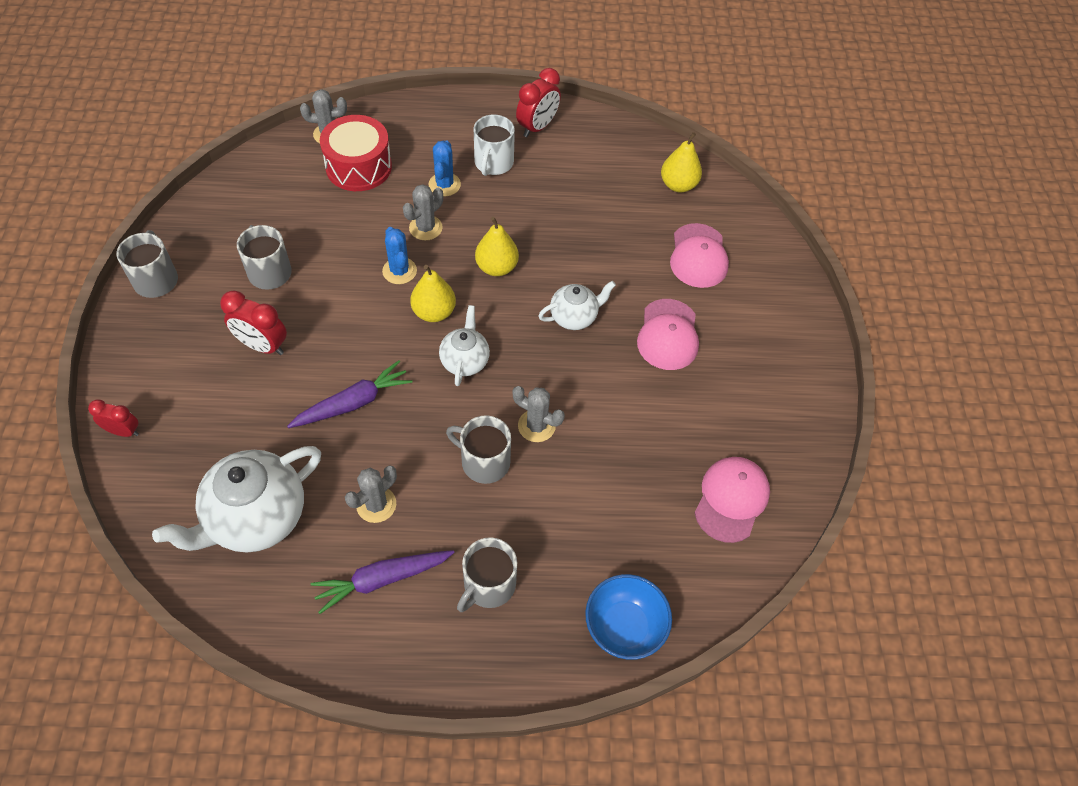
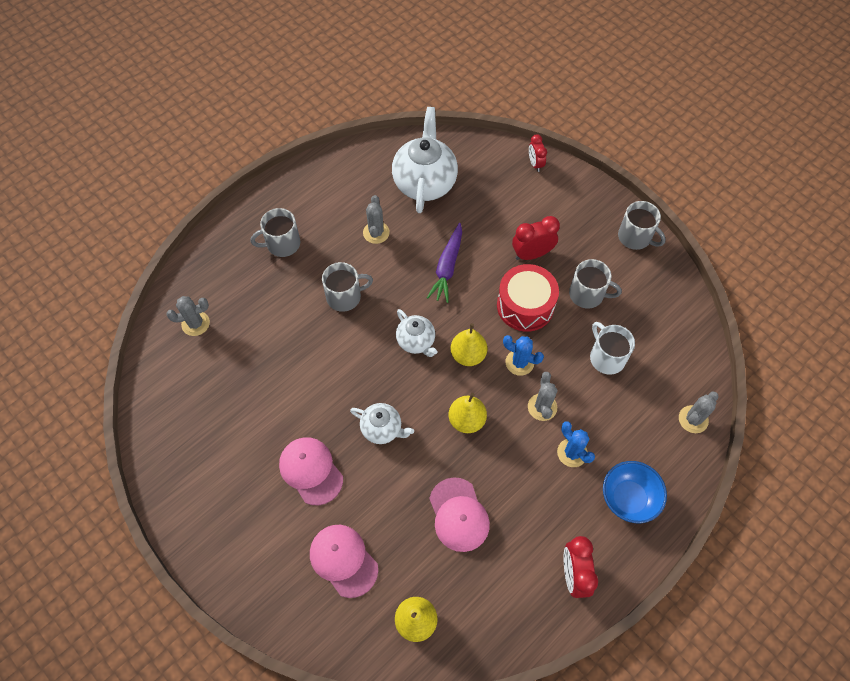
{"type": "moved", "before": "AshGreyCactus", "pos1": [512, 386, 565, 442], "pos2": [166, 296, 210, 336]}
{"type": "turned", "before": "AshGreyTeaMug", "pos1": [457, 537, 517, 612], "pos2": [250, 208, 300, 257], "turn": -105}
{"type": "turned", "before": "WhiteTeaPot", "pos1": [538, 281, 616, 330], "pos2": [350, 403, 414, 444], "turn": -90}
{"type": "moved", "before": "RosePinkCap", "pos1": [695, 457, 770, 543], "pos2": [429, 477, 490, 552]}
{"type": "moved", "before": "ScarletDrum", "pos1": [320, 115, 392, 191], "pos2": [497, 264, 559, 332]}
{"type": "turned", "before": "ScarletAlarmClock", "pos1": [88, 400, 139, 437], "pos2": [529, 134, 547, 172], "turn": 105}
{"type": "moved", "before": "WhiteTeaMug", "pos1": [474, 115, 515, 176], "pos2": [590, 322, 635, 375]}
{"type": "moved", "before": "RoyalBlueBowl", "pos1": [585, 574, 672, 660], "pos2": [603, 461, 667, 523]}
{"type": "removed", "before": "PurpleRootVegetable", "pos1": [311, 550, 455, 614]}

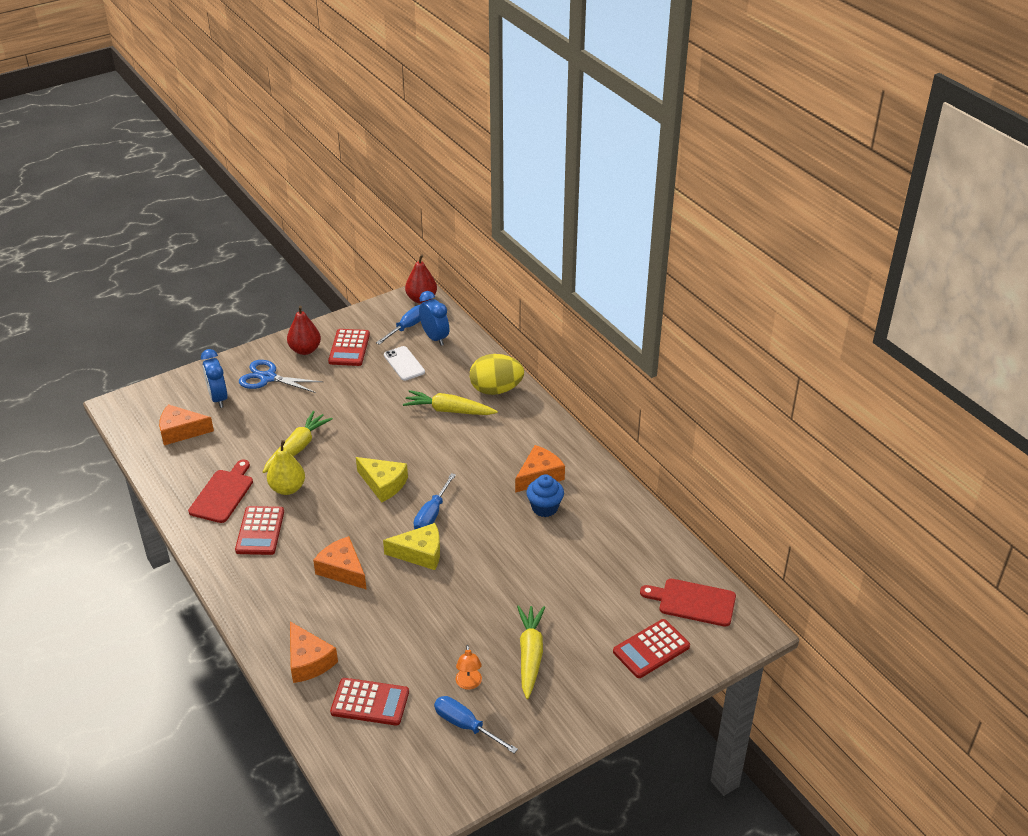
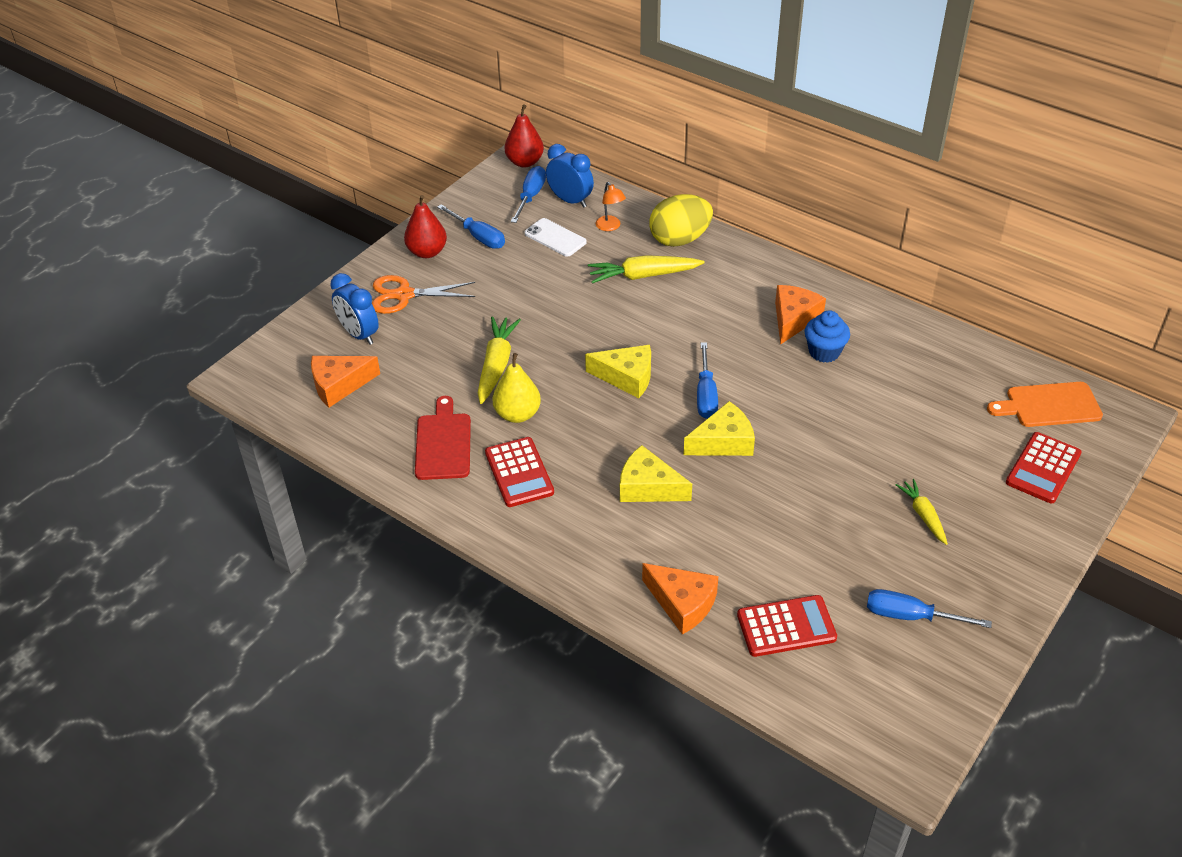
{"type": "recoloured", "before": "RoyalBlueScissors", "after": "OrangeScissors", "pos1": [239, 360, 323, 393], "pos2": [372, 275, 475, 314]}
{"type": "replaced", "before": "ScarletPocketCalculator", "after": "RoyalBlueFlatScrewdriver", "pos1": [328, 329, 370, 366], "pos2": [437, 204, 505, 249]}
{"type": "moved", "before": "OrangeLamp", "pos1": [456, 645, 482, 690], "pos2": [596, 182, 626, 231]}
{"type": "recoloured", "before": "OrangePieceOfCheese", "after": "GoldenPieceOfCheese", "pos1": [313, 536, 367, 590], "pos2": [620, 445, 692, 502]}
{"type": "resized", "before": "GoldenRootVegetable", "pos1": [517, 606, 545, 699], "pos2": [896, 479, 948, 545], "scale": 0.62}
{"type": "recoloured", "before": "ScarletCuttingBoard", "after": "OrangeCuttingBoard", "pos1": [640, 579, 736, 627], "pos2": [987, 382, 1103, 427]}

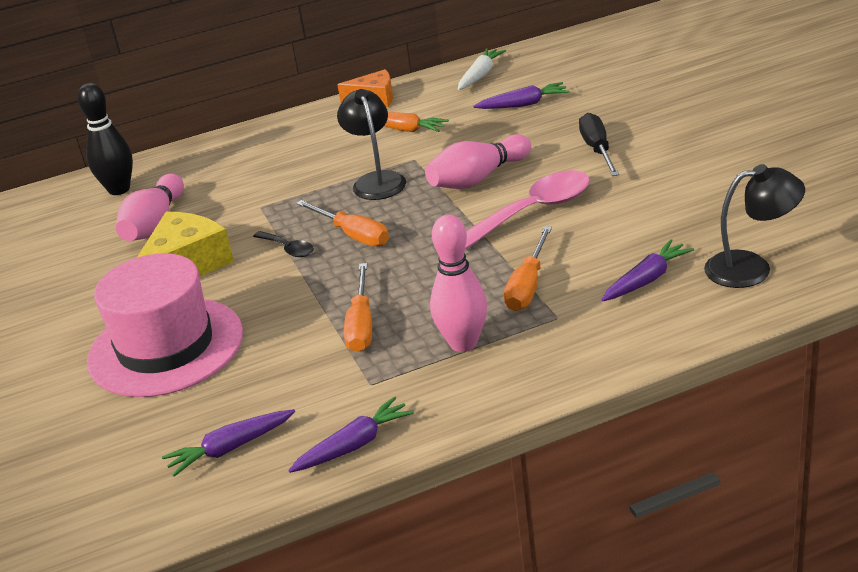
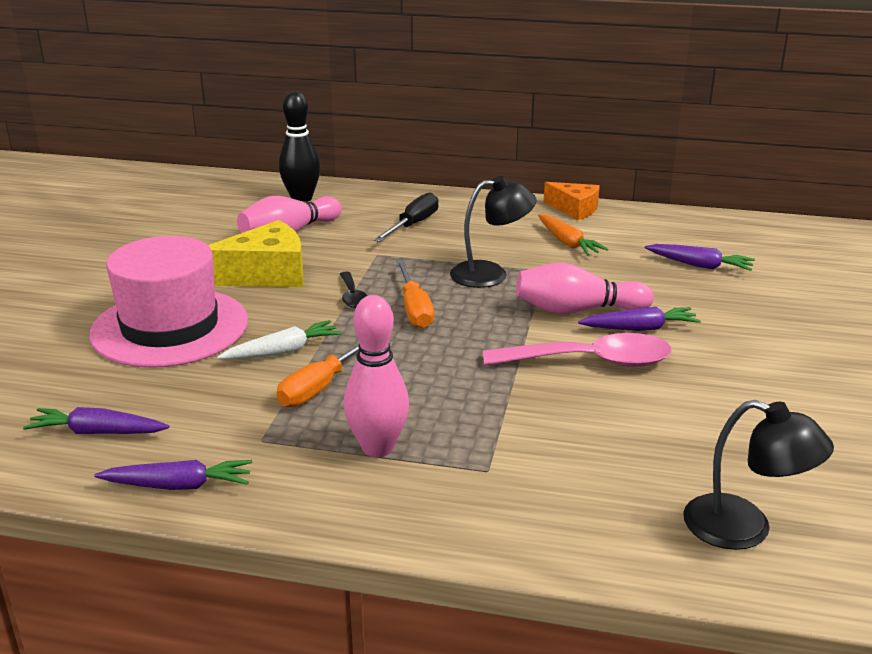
{"type": "moved", "before": "WhiteRootVegetable", "pos1": [458, 48, 506, 90], "pos2": [217, 320, 342, 360]}
{"type": "moved", "before": "JetBlackFlatScrewdriver", "pos1": [579, 113, 619, 176], "pos2": [374, 193, 438, 242]}
{"type": "turned", "before": "JetBlackLamp", "pos1": [337, 89, 406, 200], "pos2": [450, 176, 536, 288], "turn": 60}
{"type": "moved", "before": "PurpleRootVegetable", "pos1": [602, 239, 694, 301], "pos2": [578, 307, 701, 331]}
{"type": "removed", "before": "OrangeFlatScrewdriver", "pos1": [504, 226, 552, 311]}

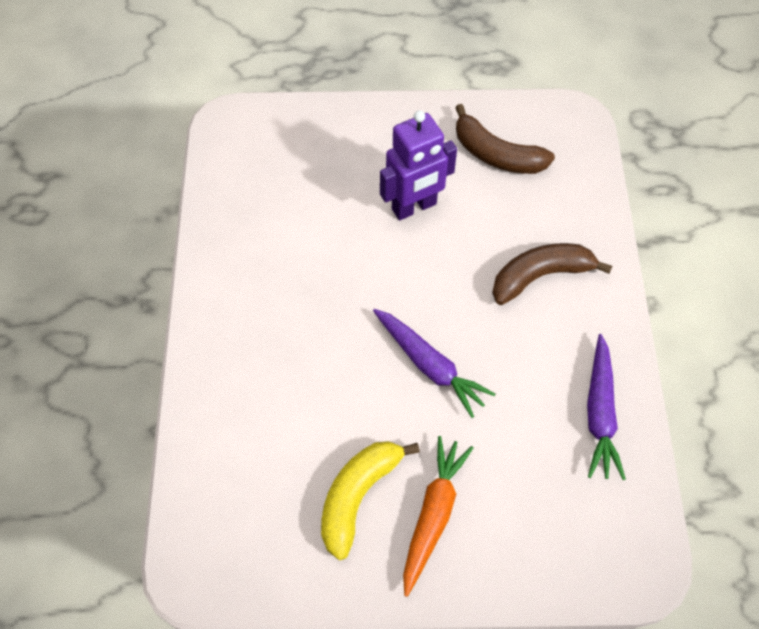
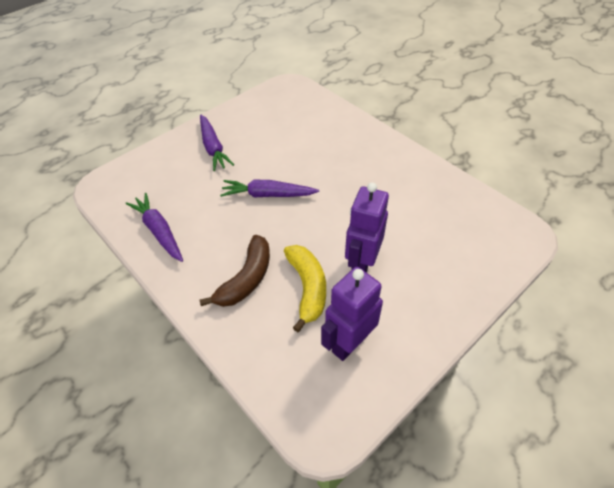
{"type": "recoloured", "before": "OrangeRootVegetable", "after": "PurpleRootVegetable", "pos1": [403, 436, 473, 597], "pos2": [200, 115, 234, 171]}
{"type": "moved", "before": "GoldenToyBanana", "pos1": [321, 441, 420, 560], "pos2": [284, 245, 326, 332]}
{"type": "replaced", "before": "RussetToyBanana", "after": "PurpleRobot", "pos1": [455, 104, 555, 174], "pos2": [321, 267, 383, 361]}

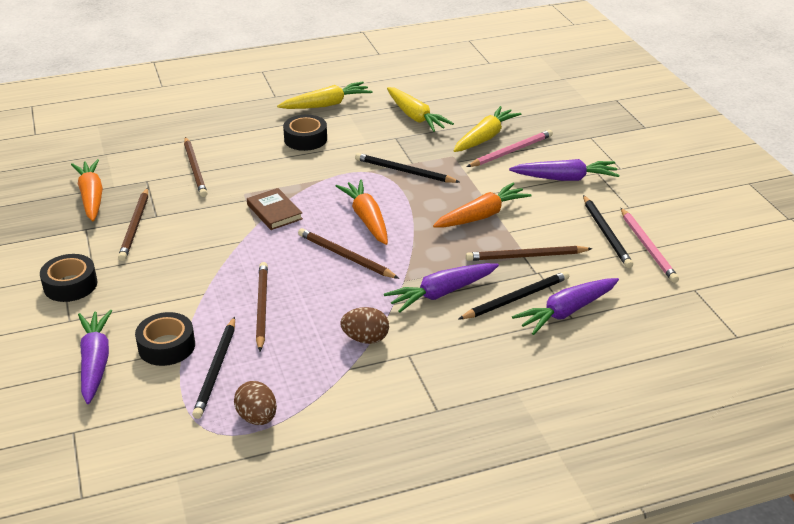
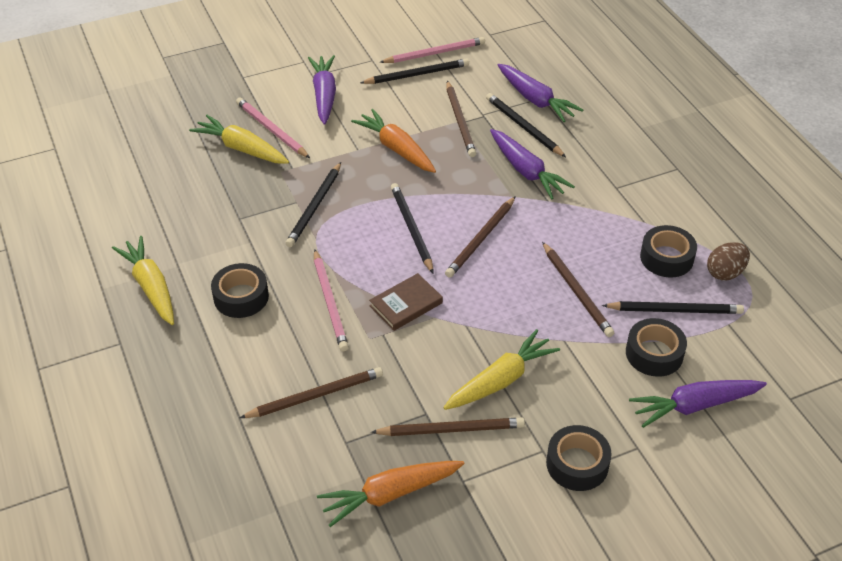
{"type": "added", "after": "RosePinkLeadPencil", "pos2": [314, 249, 349, 351]}
{"type": "replaced", "before": "OrangeRootVegetable", "after": "JetBlackLeadPencil", "pos1": [336, 180, 388, 245], "pos2": [391, 183, 433, 273]}
{"type": "moved", "before": "GoldenRootVegetable", "pos1": [387, 87, 454, 132], "pos2": [443, 329, 560, 410]}
{"type": "turned", "before": "RussetLeadPencil", "pos1": [256, 262, 268, 351], "pos2": [542, 242, 614, 337], "turn": -105}
{"type": "added", "after": "JetBlackRollOfTape", "pos2": [640, 225, 697, 277]}
{"type": "removed", "before": "RussetEggShape", "pos1": [340, 307, 389, 344]}

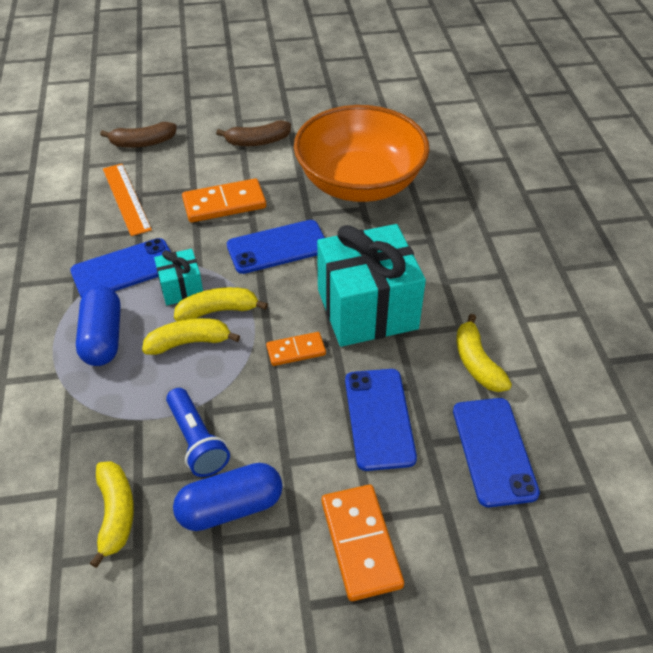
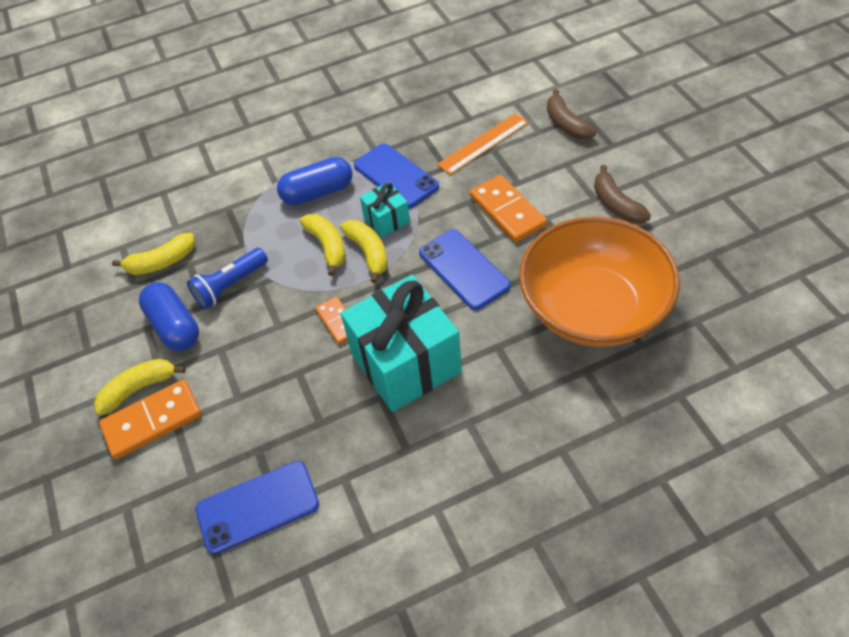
{"type": "moved", "before": "GoldenToyBanana", "pos1": [456, 314, 512, 392], "pos2": [94, 359, 186, 416]}
{"type": "removed", "before": "RoyalBlueMobilePhone", "pos1": [345, 369, 417, 471]}

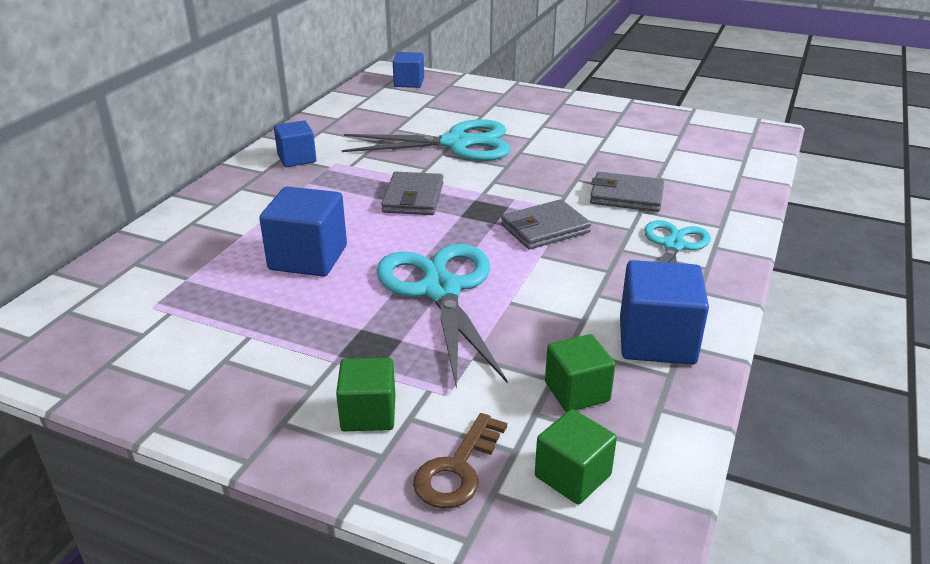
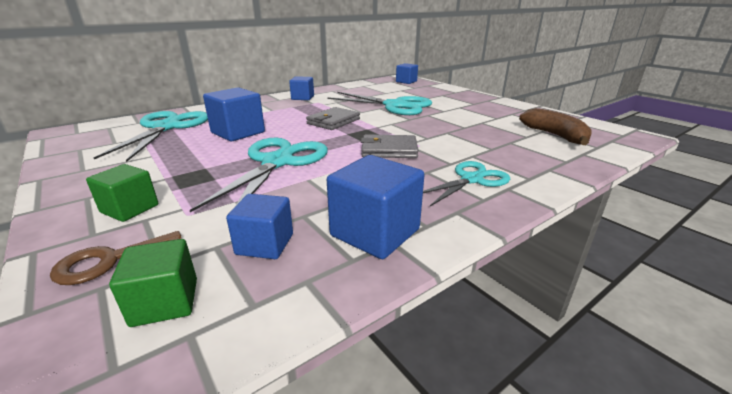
{"type": "added", "after": "TurquoiseScissors", "pos2": [94, 111, 208, 162]}
{"type": "recoloured", "before": "GreenCube", "after": "RoyalBlueCube", "pos1": [545, 334, 615, 412], "pos2": [226, 194, 293, 259]}
{"type": "added", "after": "RussetToyBanana", "pos2": [519, 108, 592, 145]}
{"type": "removed", "before": "AshGreyCardWallet", "pos1": [590, 172, 664, 212]}

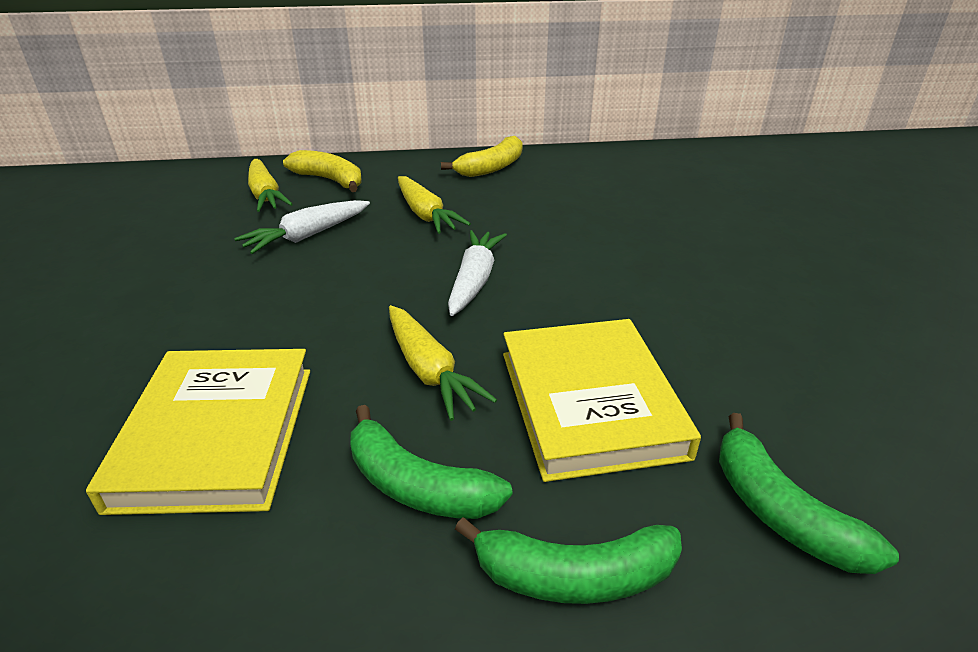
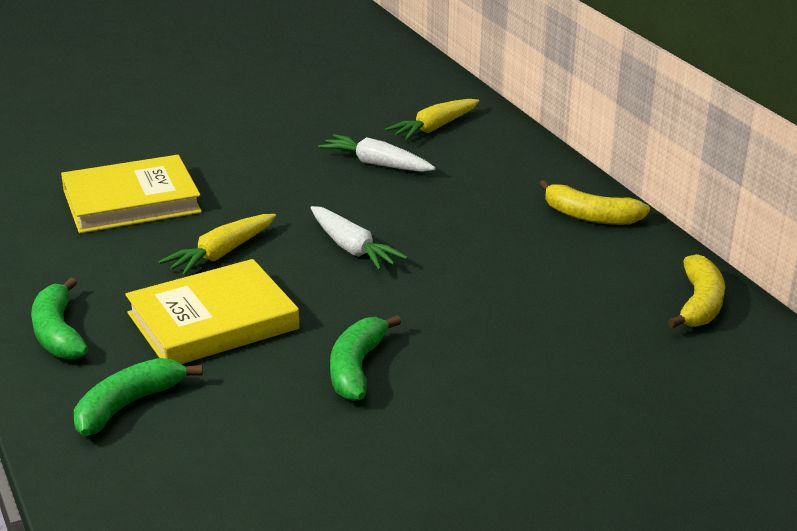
{"type": "turned", "before": "WhiteRootVegetable", "pos1": [448, 230, 507, 316], "pos2": [311, 206, 408, 270], "turn": 60}
{"type": "moved", "before": "GreenToyBanana", "pos1": [350, 405, 512, 519], "pos2": [330, 315, 401, 401]}
{"type": "moved", "before": "GoldenToyBanana", "pos1": [283, 150, 362, 192], "pos2": [668, 254, 725, 329]}
{"type": "removed", "before": "GoldenRootVegetable", "pos1": [398, 176, 471, 234]}

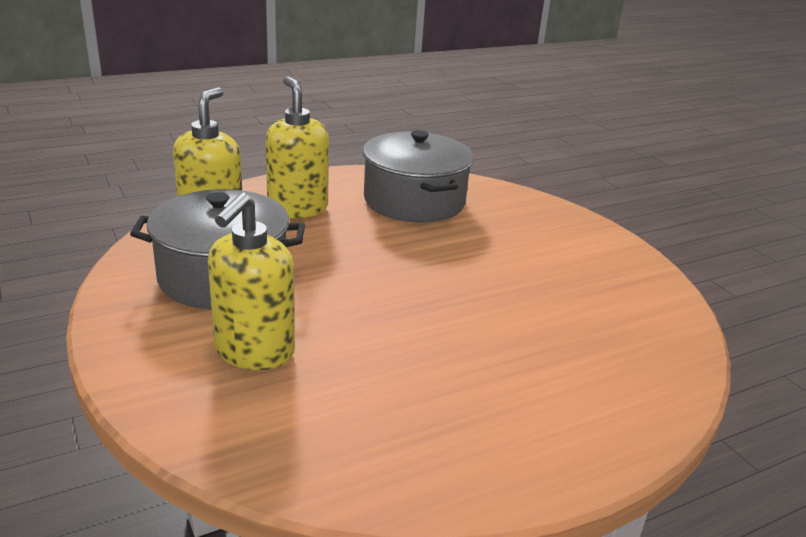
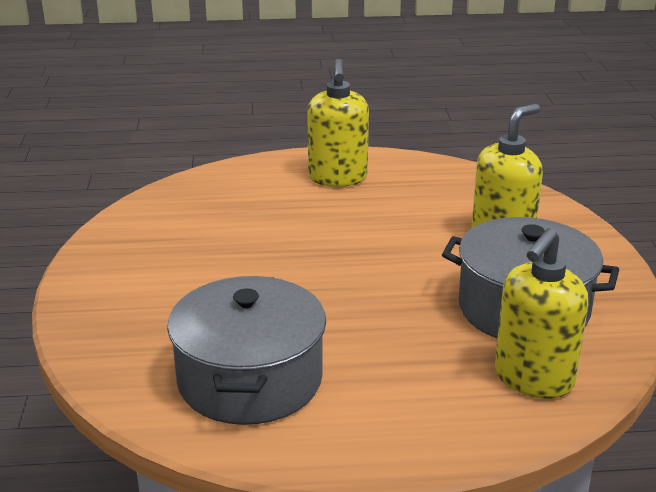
{"type": "moved", "before": "GoldenSoapDispenser", "pos1": [265, 76, 329, 218], "pos2": [307, 59, 369, 187]}

